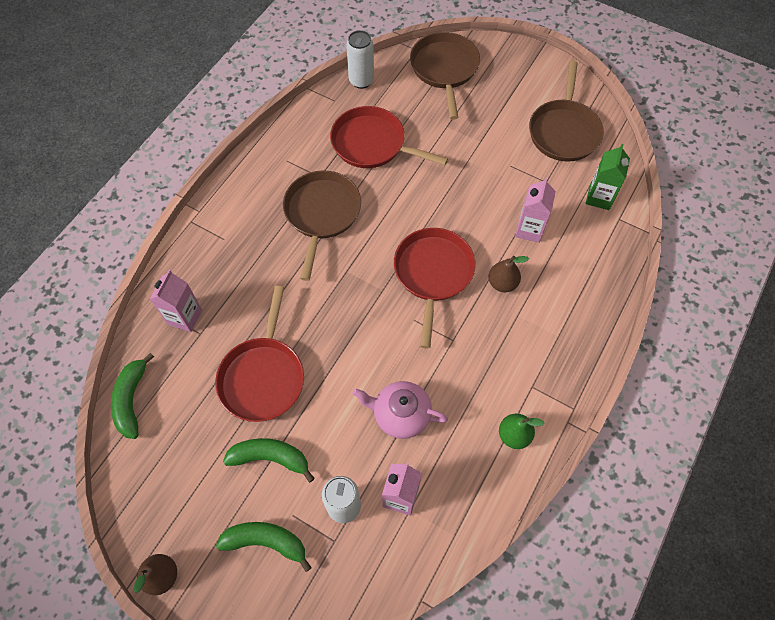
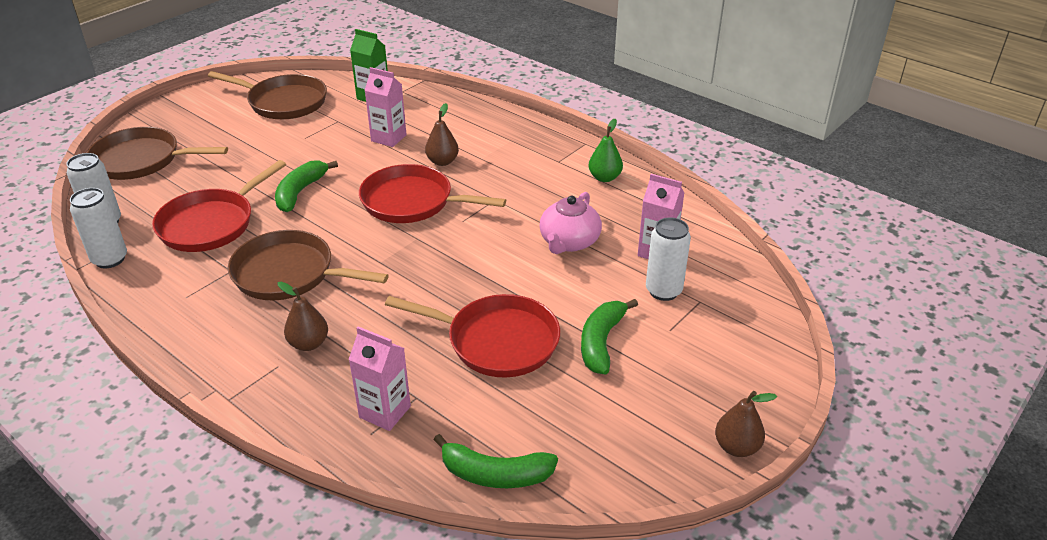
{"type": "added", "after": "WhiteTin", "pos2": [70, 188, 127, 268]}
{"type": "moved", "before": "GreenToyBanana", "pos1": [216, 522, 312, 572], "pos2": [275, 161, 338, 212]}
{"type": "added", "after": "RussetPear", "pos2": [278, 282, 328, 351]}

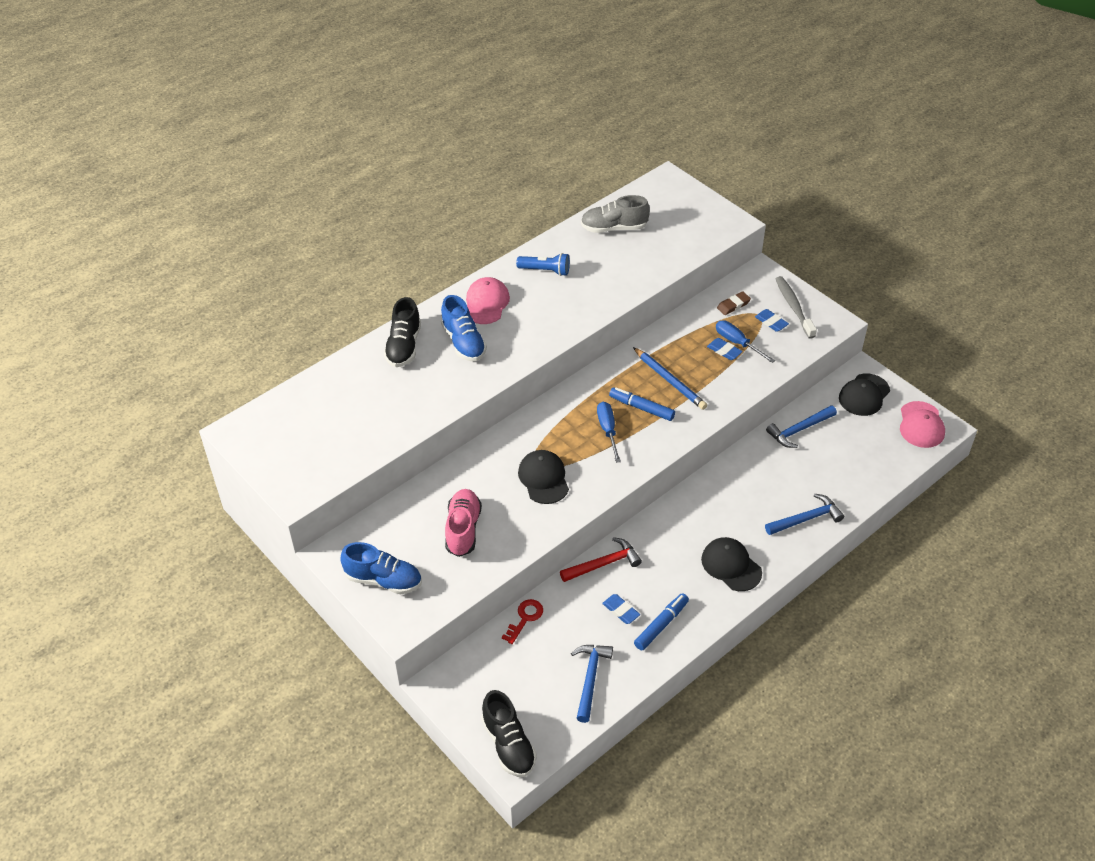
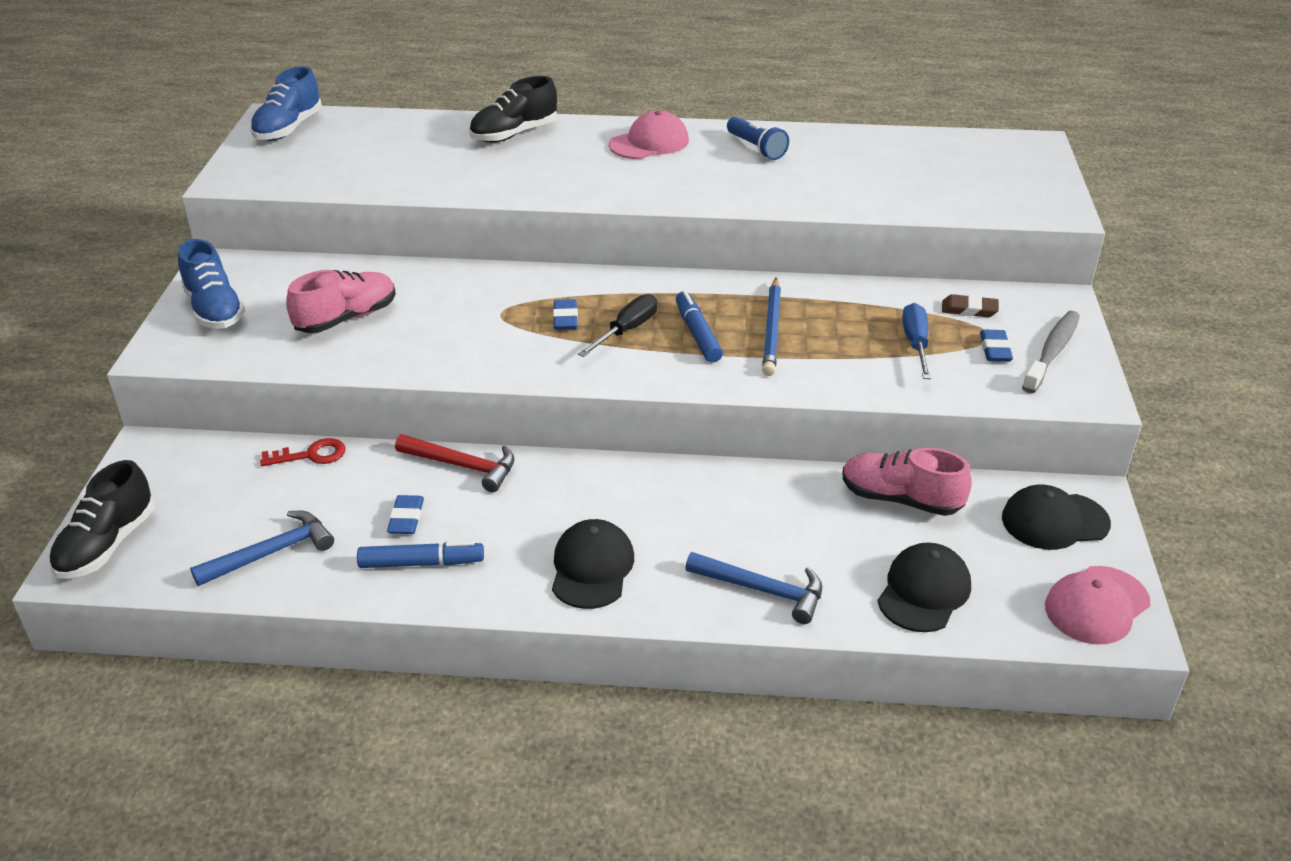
{"type": "moved", "before": "RoyalBlueLaceUpShoe", "pos1": [441, 295, 487, 361], "pos2": [250, 66, 322, 141]}
{"type": "moved", "before": "RoyalBlueGumEraser", "pos1": [707, 338, 743, 360], "pos2": [553, 299, 578, 330]}
{"type": "recoloured", "before": "RoyalBlueFlatScrewdriver", "after": "JetBlackFlatScrewdriver", "pos1": [597, 402, 621, 463], "pos2": [578, 294, 657, 357]}
{"type": "replaced", "before": "RoyalBlueCarpenter'sHammer", "after": "RosePinkLaceUpShoe", "pos1": [766, 405, 837, 448], "pos2": [843, 448, 972, 516]}
{"type": "moved", "before": "JetBlackCap", "pos1": [518, 450, 569, 504], "pos2": [877, 543, 971, 632]}
{"type": "removed", "before": "AshGreyLaceUpShoe", "pos1": [581, 195, 650, 233]}

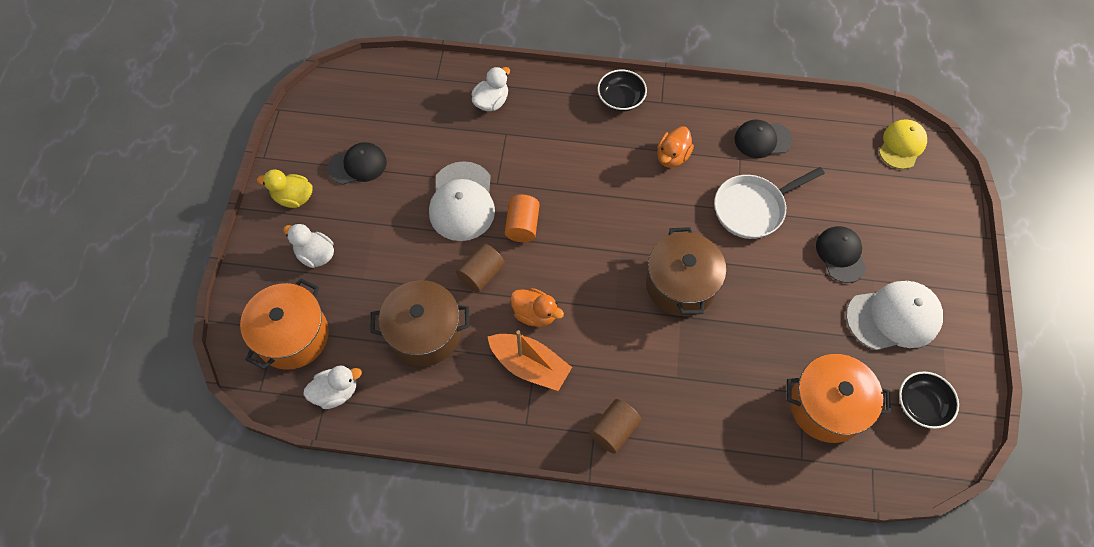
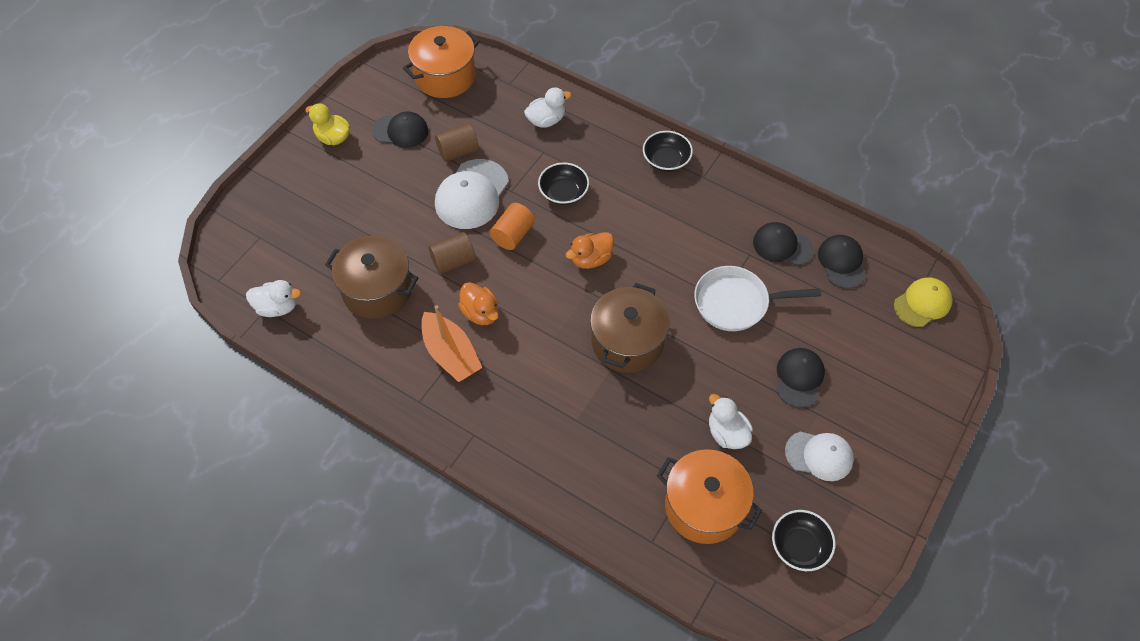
{"type": "moved", "before": "OrangeStockpot", "pos1": [240, 278, 329, 370], "pos2": [403, 26, 480, 98]}
{"type": "moved", "before": "RussetCylinder", "pos1": [589, 399, 642, 454], "pos2": [435, 123, 479, 162]}
{"type": "added", "after": "JetBlackBowl", "pos2": [538, 163, 589, 205]}
{"type": "moved", "before": "OrangeToyDuck", "pos1": [657, 126, 694, 168], "pos2": [566, 232, 614, 269]}
{"type": "moved", "before": "WhiteToyDuck", "pos1": [283, 223, 334, 268], "pos2": [709, 394, 753, 449]}
{"type": "resized", "before": "WhiteCap", "pos1": [846, 281, 943, 350], "pos2": [785, 432, 854, 481], "scale": 0.67}
{"type": "added", "after": "JetBlackCap", "pos2": [818, 235, 866, 289]}

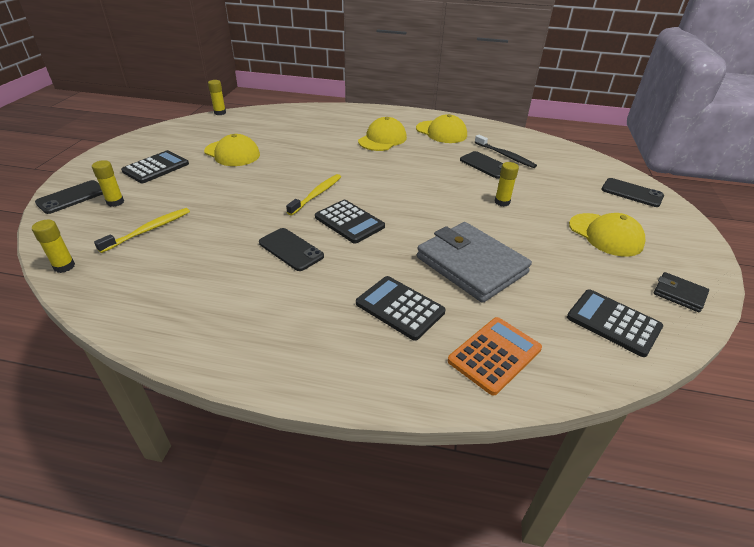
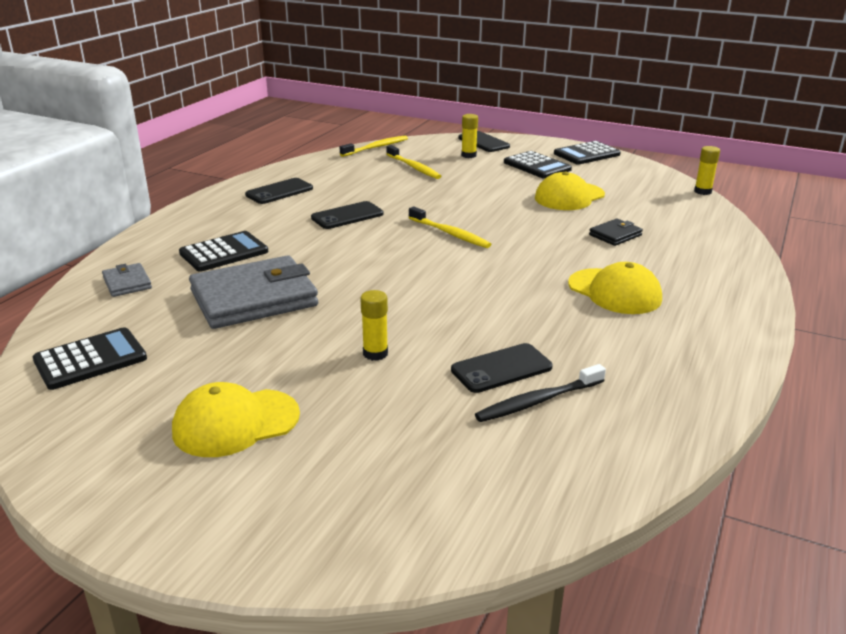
{"type": "replaced", "before": "OrangePocketCalculator", "after": "AshGreyCardWallet", "pos1": [448, 317, 542, 396], "pos2": [102, 263, 152, 297]}
{"type": "moved", "before": "JetBlackMobilePhone", "pos1": [601, 178, 664, 207], "pos2": [245, 178, 313, 204]}
{"type": "replaced", "before": "GoldenGlueStick", "after": "GoldenToothbrush", "pos1": [32, 220, 75, 273], "pos2": [340, 136, 408, 157]}
{"type": "moved", "before": "JetBlackPocketCalculator", "pos1": [315, 200, 385, 244], "pos2": [554, 141, 621, 165]}
{"type": "moved", "before": "JetBlackCardWallet", "pos1": [654, 272, 709, 312], "pos2": [589, 219, 643, 246]}
{"type": "removed", "before": "GoldenCap", "pos1": [416, 114, 467, 143]}

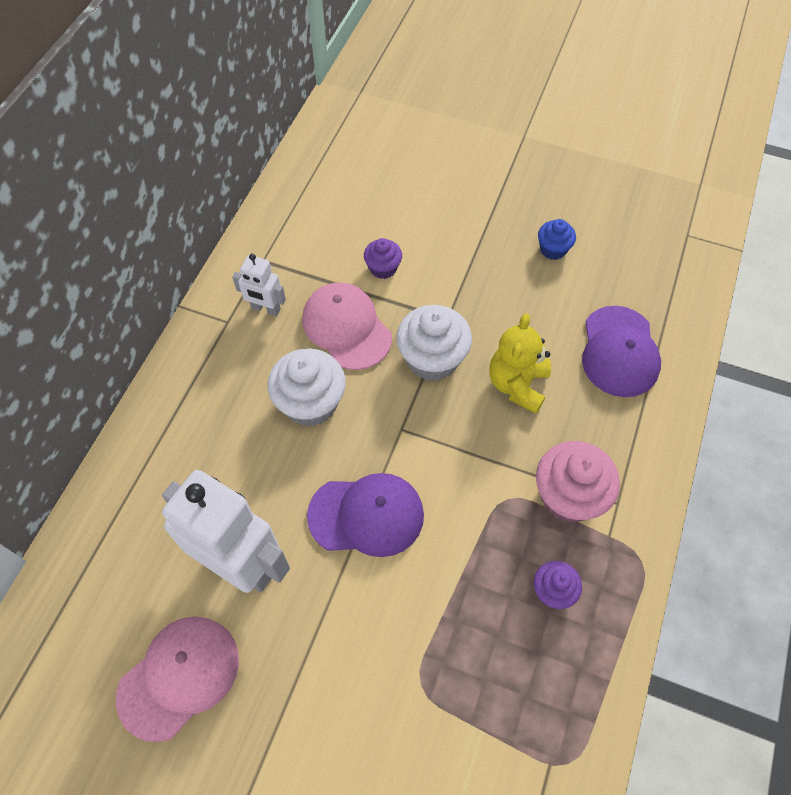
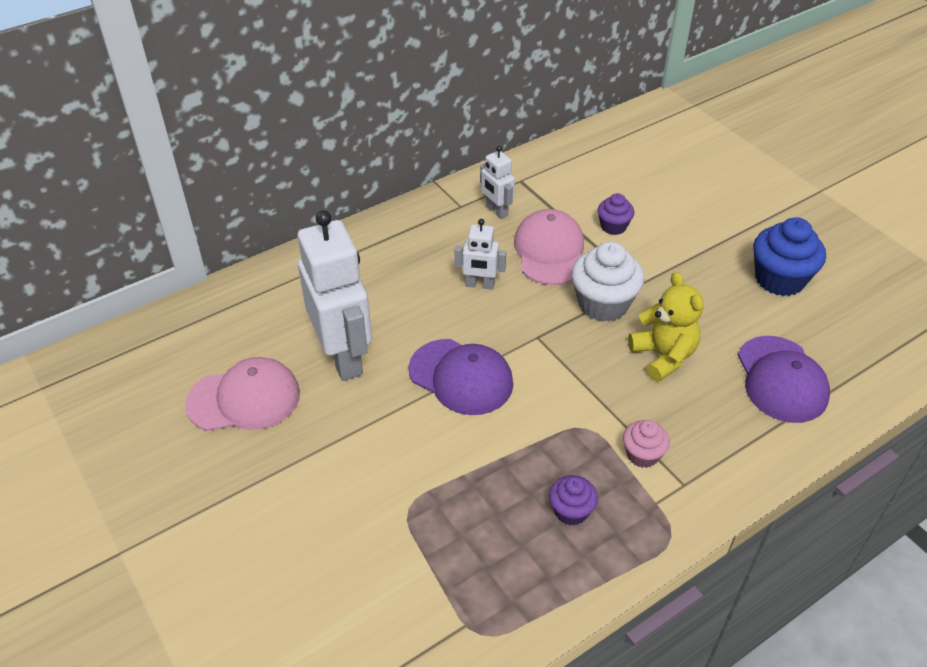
{"type": "replaced", "before": "WhiteFairyCake", "after": "WhiteRobot", "pos1": [267, 348, 346, 427], "pos2": [455, 219, 506, 290]}
{"type": "resized", "before": "RosePinkFairyCake", "pos1": [536, 441, 620, 522], "pos2": [623, 420, 670, 468], "scale": 0.56}
{"type": "turned", "before": "GoldenTeddyBear", "pos1": [489, 313, 551, 413], "pos2": [628, 272, 704, 382], "turn": 105}
{"type": "turned", "before": "PurpleCap", "pos1": [582, 306, 661, 397], "pos2": [738, 336, 830, 423], "turn": -45}
{"type": "resized", "before": "RoyalBlueFairyCake", "pos1": [538, 219, 576, 260], "pos2": [753, 217, 826, 296], "scale": 1.79}

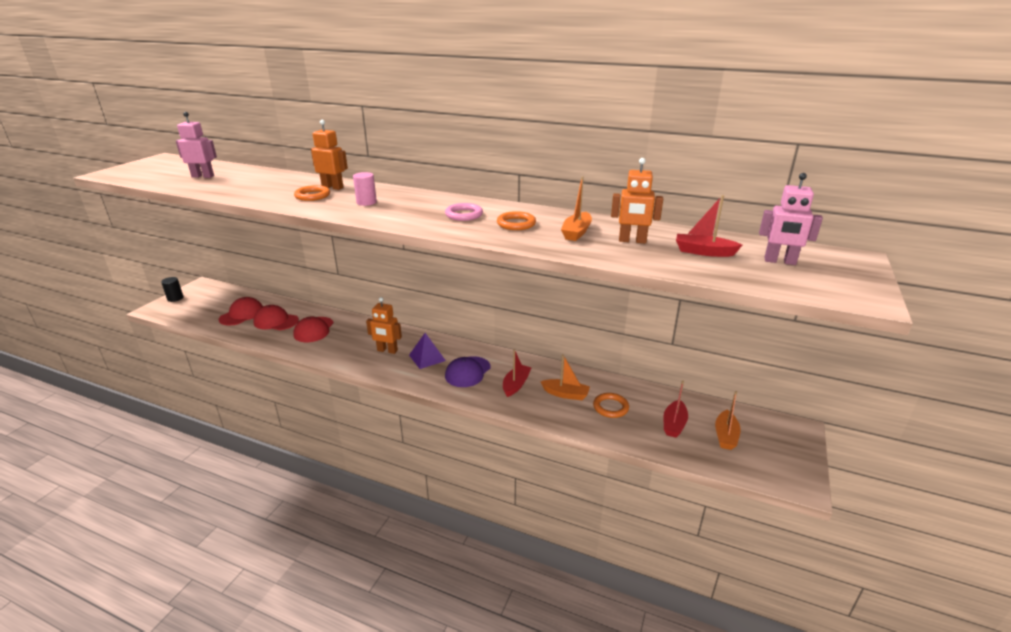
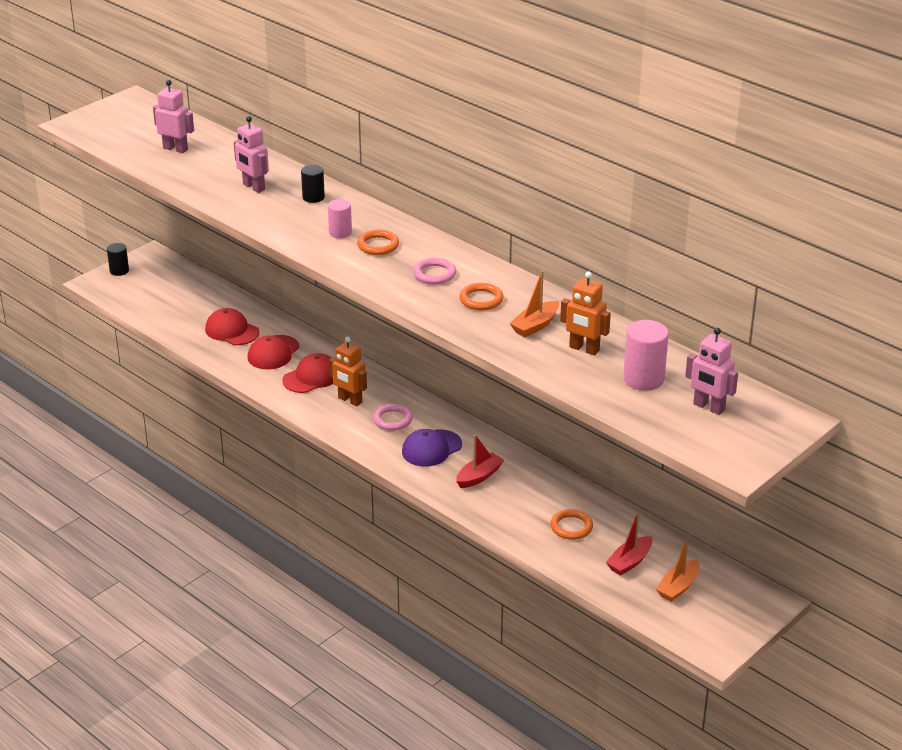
{"type": "added", "after": "RosePinkRobot", "pos2": [234, 116, 269, 193]}
{"type": "moved", "before": "ScarletCap", "pos1": [219, 297, 263, 326], "pos2": [282, 353, 333, 393]}
{"type": "replaced", "before": "OrangeRobot", "after": "JetBlackCylinder", "pos1": [311, 120, 348, 190], "pos2": [301, 165, 325, 203]}
{"type": "moved", "before": "OrangeTorus", "pos1": [294, 185, 330, 201], "pos2": [357, 230, 399, 255]}
{"type": "replaced", "before": "PurpleSolidPyramid", "after": "RosePinkTorus", "pos1": [409, 333, 446, 369], "pos2": [373, 404, 413, 431]}
{"type": "replaced", "before": "ScarletToyBoat", "after": "RosePinkCylinder", "pos1": [676, 195, 742, 257], "pos2": [623, 320, 669, 391]}
{"type": "removed", "before": "OrangeToyBoat", "pos1": [540, 354, 590, 400]}

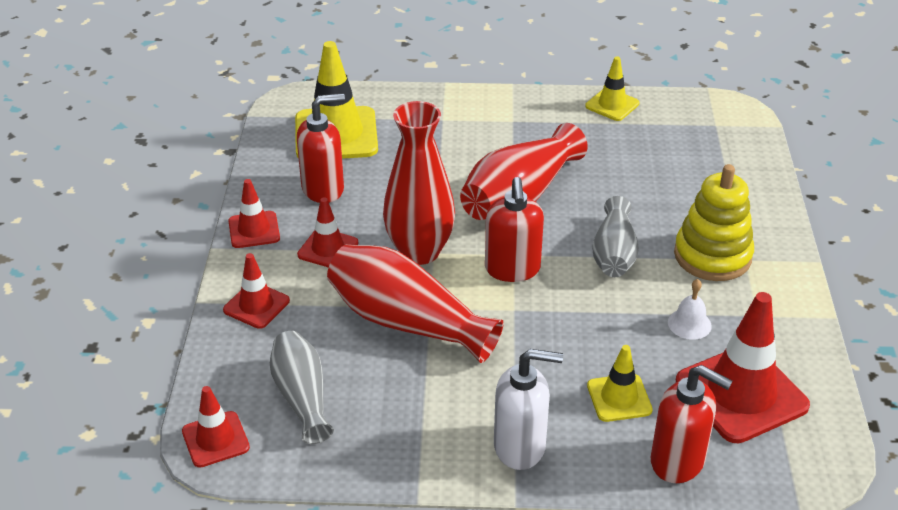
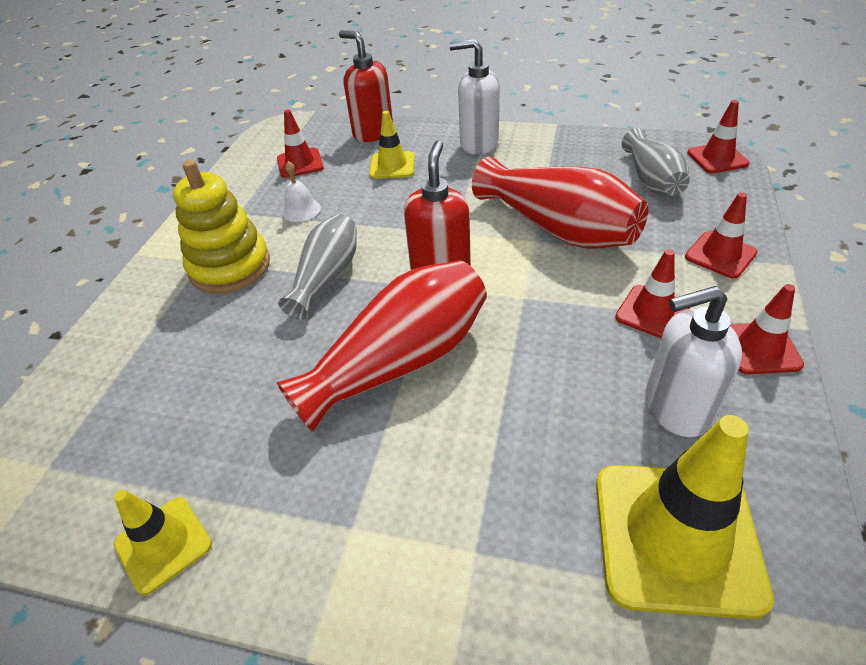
{"type": "resized", "before": "ScarletTrafficCone", "pos1": [676, 292, 810, 443], "pos2": [277, 109, 324, 178], "scale": 0.54}
{"type": "recoloured", "before": "ScarletSoapDispenser", "after": "WhiteSoapDispenser", "pos1": [297, 94, 345, 203], "pos2": [645, 286, 742, 437]}
{"type": "removed", "before": "ScarletVase", "pos1": [383, 101, 455, 265]}

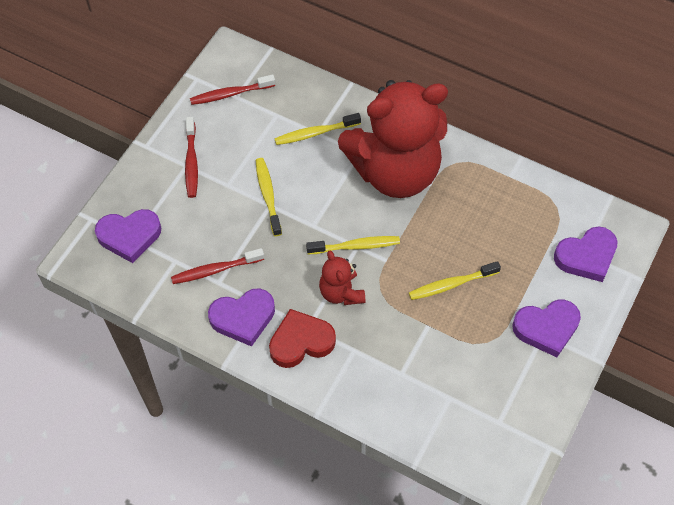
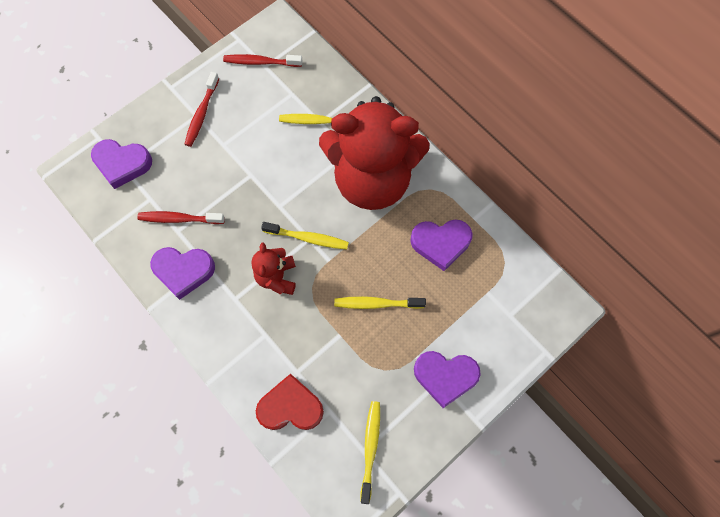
{"type": "moved", "before": "ScarletHeartShape", "pos1": [269, 309, 336, 368], "pos2": [256, 373, 324, 430]}
{"type": "moved", "before": "GoldenToothbrush", "pos1": [256, 158, 282, 236], "pos2": [360, 401, 380, 504]}
{"type": "moved", "before": "PurpleHeartShape", "pos1": [554, 226, 618, 282], "pos2": [410, 220, 473, 271]}

